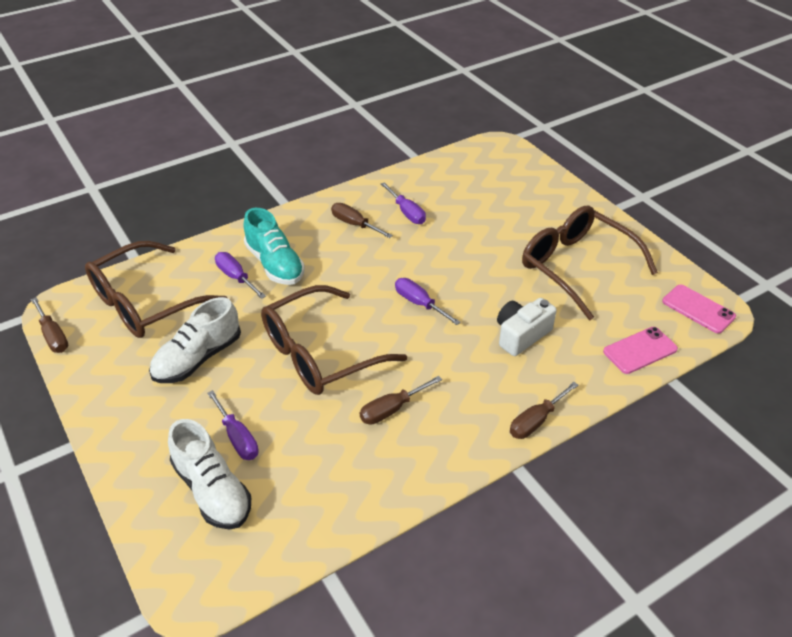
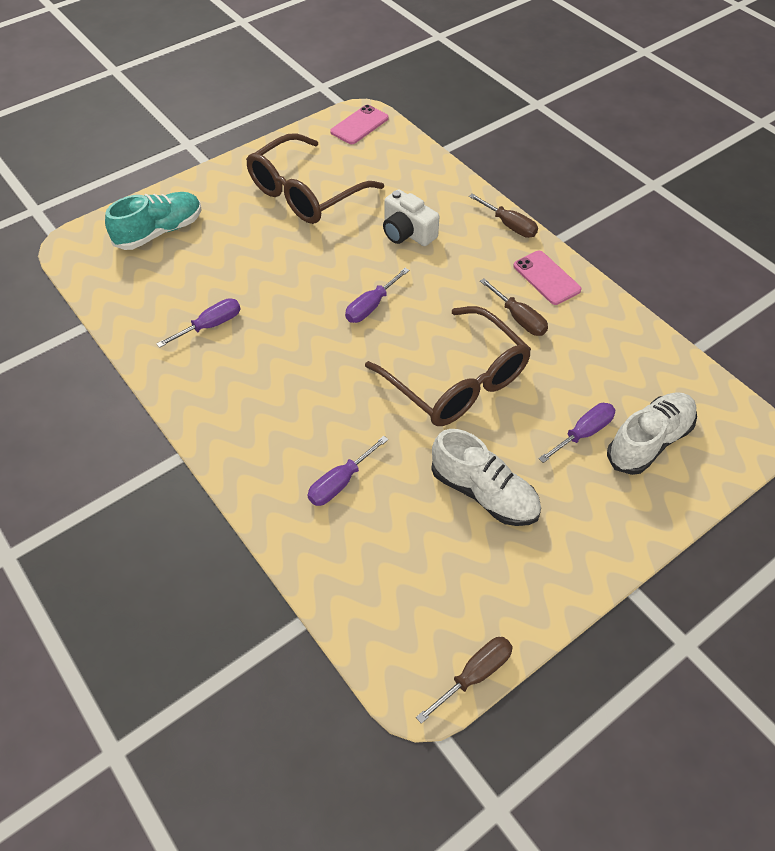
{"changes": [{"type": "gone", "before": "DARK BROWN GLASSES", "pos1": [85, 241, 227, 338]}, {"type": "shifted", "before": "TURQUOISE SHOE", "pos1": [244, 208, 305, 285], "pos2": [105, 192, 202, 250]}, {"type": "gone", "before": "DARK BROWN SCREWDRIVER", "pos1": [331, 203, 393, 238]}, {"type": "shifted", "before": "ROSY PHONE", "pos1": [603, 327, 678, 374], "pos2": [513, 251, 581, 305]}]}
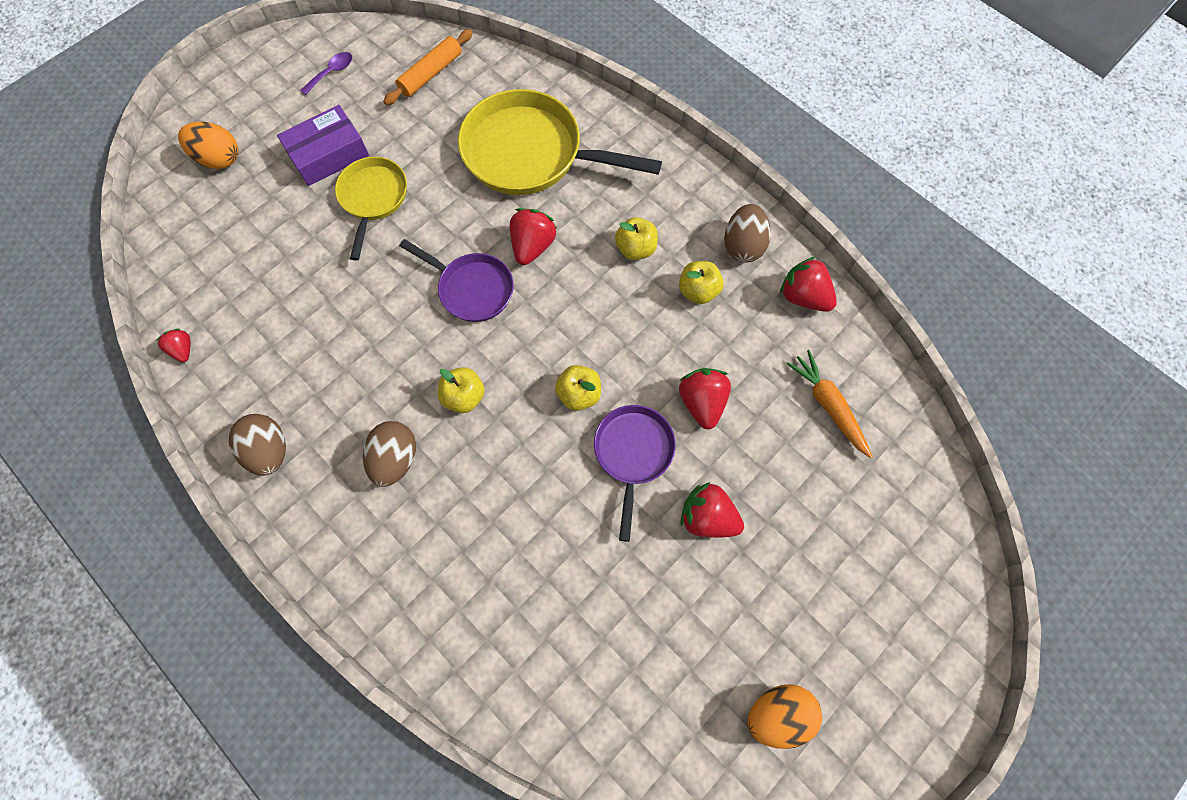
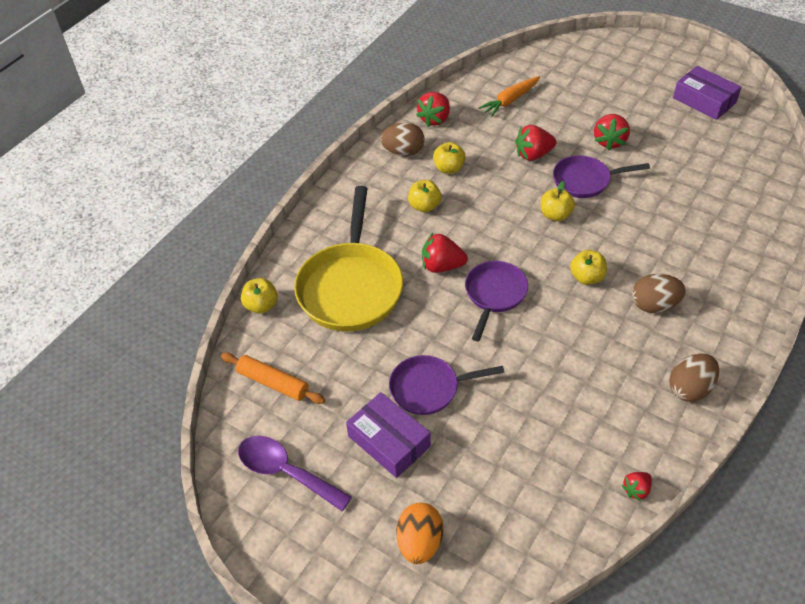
{"changes": [{"type": "scaled", "before": "ROYAL PURPLE SPOON", "pos1": [300, 52, 352, 95], "pos2": [238, 436, 352, 511], "scale": 1.86}, {"type": "repainted", "before": "YELLOW SKILLET", "after": "ROYAL PURPLE SKILLET", "pos1": [335, 157, 407, 261], "pos2": [389, 355, 504, 415]}, {"type": "swapped", "before": "ORANGE EGG SHAPE", "after": "ROYAL PURPLE PACKAGE", "pos1": [747, 684, 822, 749], "pos2": [673, 66, 741, 120]}, {"type": "new", "after": "YELLOW APPLE FRUIT", "pos2": [241, 278, 278, 314]}]}
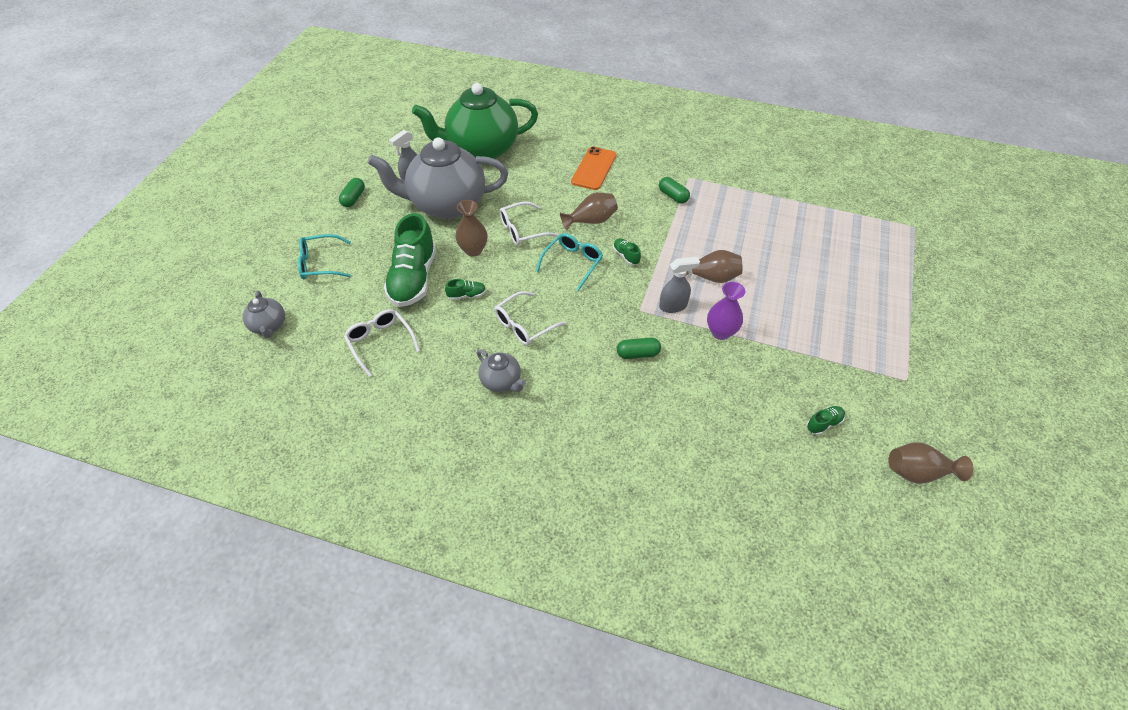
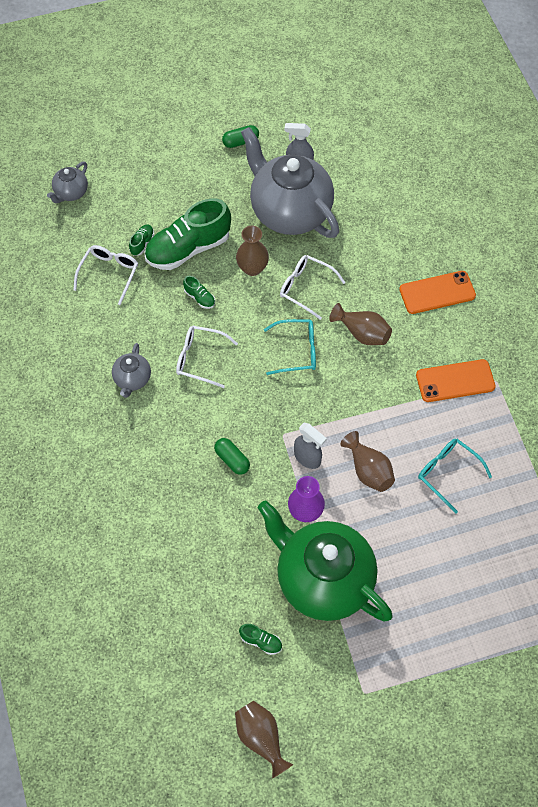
{"changes": [{"type": "shifted", "before": "TURQUOISE GLASSES", "pos1": [297, 234, 351, 279], "pos2": [418, 439, 492, 514]}, {"type": "shifted", "before": "GREEN TEAPOT", "pos1": [412, 83, 538, 159], "pos2": [258, 500, 393, 622]}, {"type": "shifted", "before": "GREEN SHOE", "pos1": [613, 238, 641, 265], "pos2": [129, 224, 154, 256]}, {"type": "swapped", "before": "GREEN PILL SHAPE", "after": "ORANGE PHONE", "pos1": [659, 177, 690, 203], "pos2": [416, 359, 496, 402]}]}
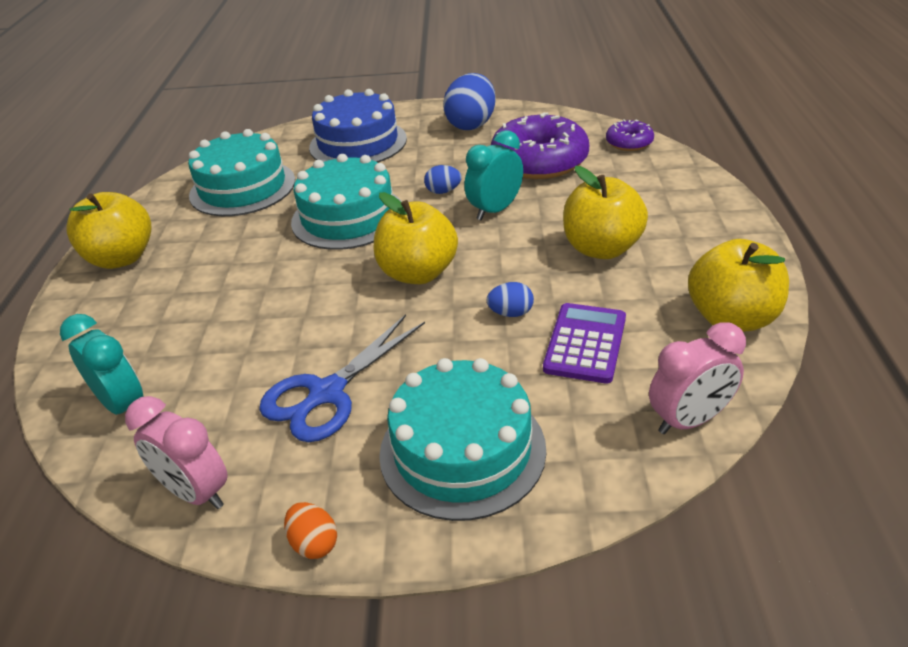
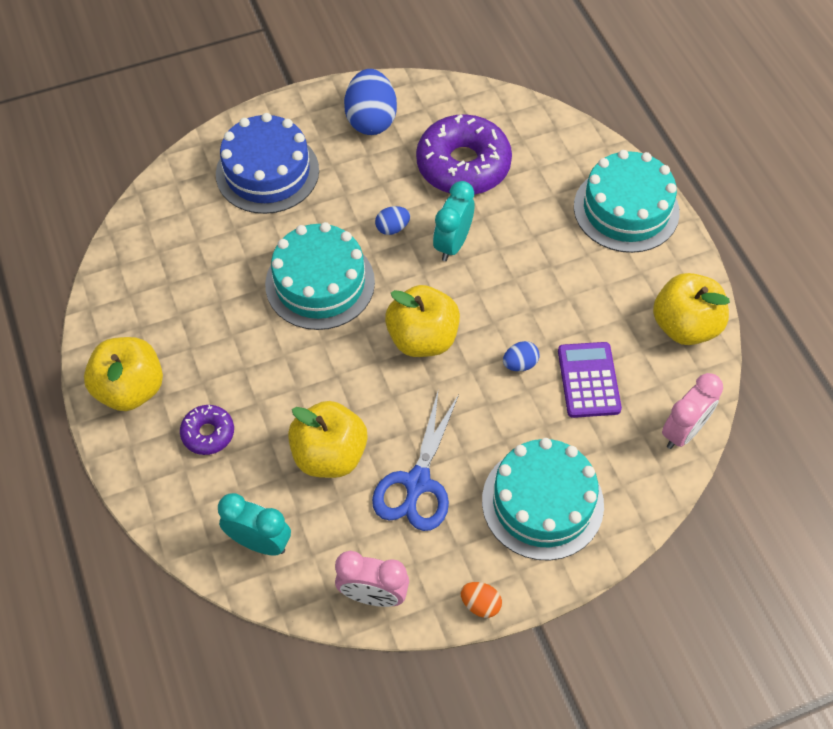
{"changes": [{"type": "shifted", "before": "TURQUOISE LAYER CAKE", "pos1": [188, 129, 295, 216], "pos2": [574, 150, 680, 253]}, {"type": "shifted", "before": "YELLOW APPLE FRUIT", "pos1": [563, 166, 648, 259], "pos2": [288, 401, 368, 478]}, {"type": "shifted", "before": "ROYAL PURPLE DONUT", "pos1": [606, 119, 654, 151], "pos2": [180, 405, 234, 455]}]}
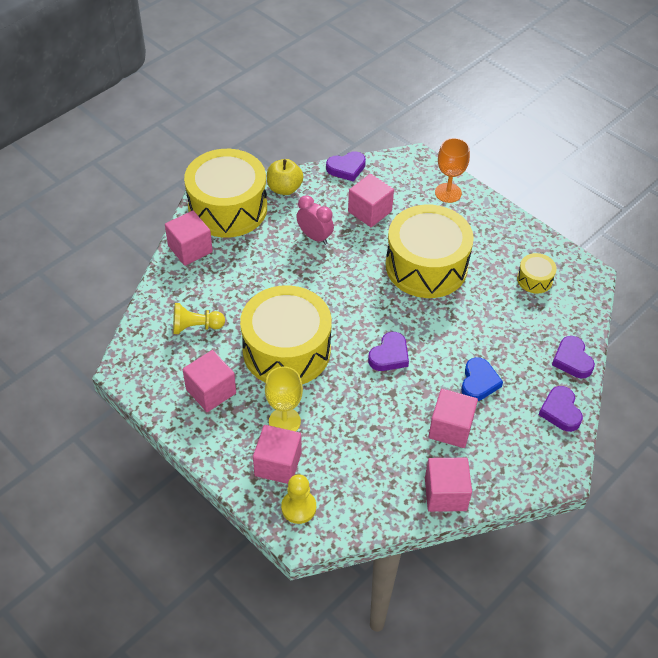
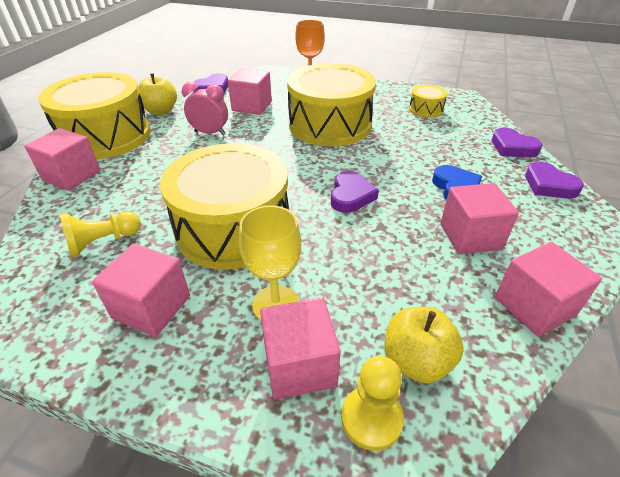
{"changes": [{"type": "new", "after": "YELLOW APPLE FRUIT", "pos2": [384, 307, 464, 384]}]}
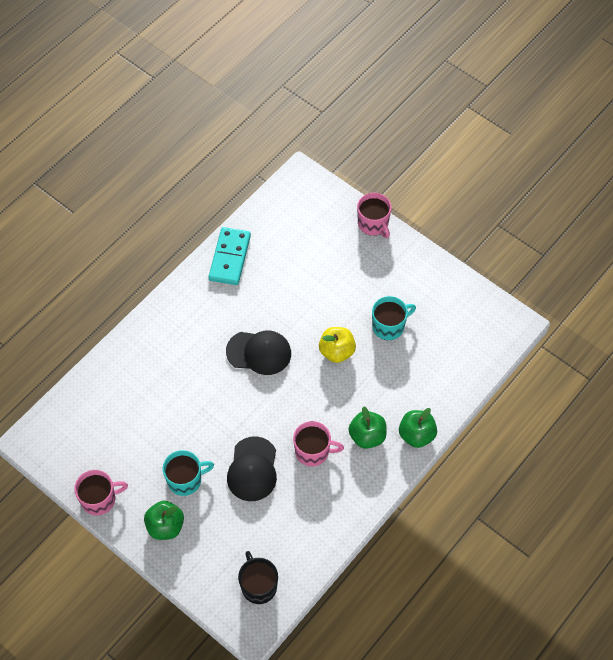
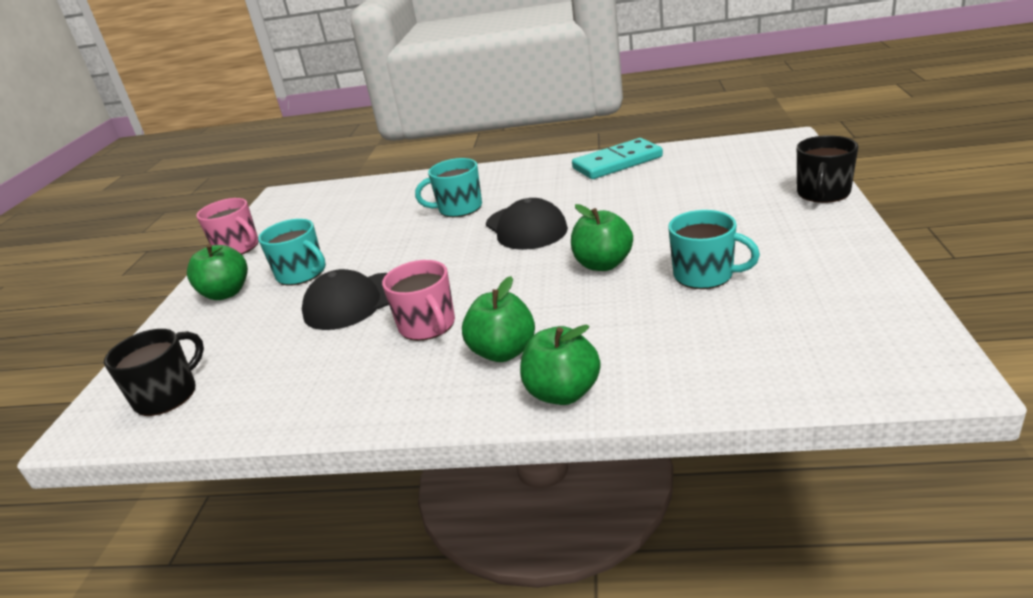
{"changes": [{"type": "repainted", "before": "YELLOW APPLE FRUIT", "after": "GREEN APPLE FRUIT", "pos1": [319, 327, 356, 363], "pos2": [571, 204, 633, 271]}, {"type": "repainted", "before": "ROSY COFFEE MUG", "after": "JET-BLACK COFFEE MUG", "pos1": [357, 193, 392, 238], "pos2": [797, 135, 858, 203]}, {"type": "new", "after": "TURQUOISE COFFEE MUG", "pos2": [415, 158, 482, 217]}]}
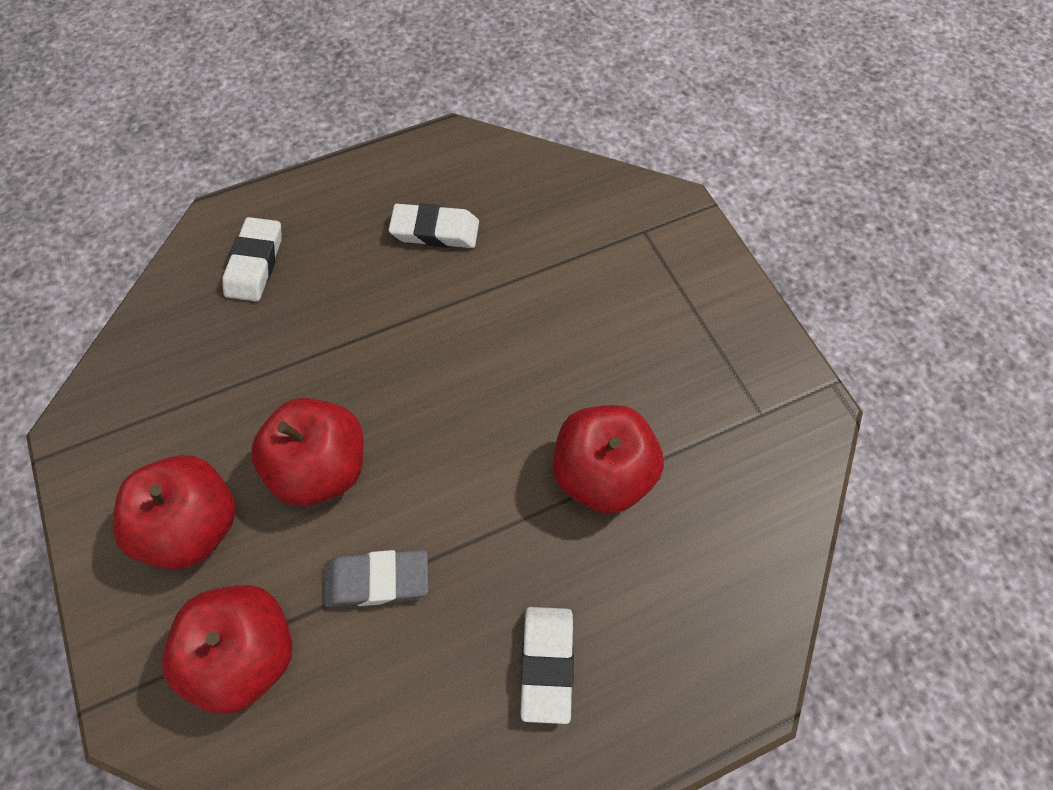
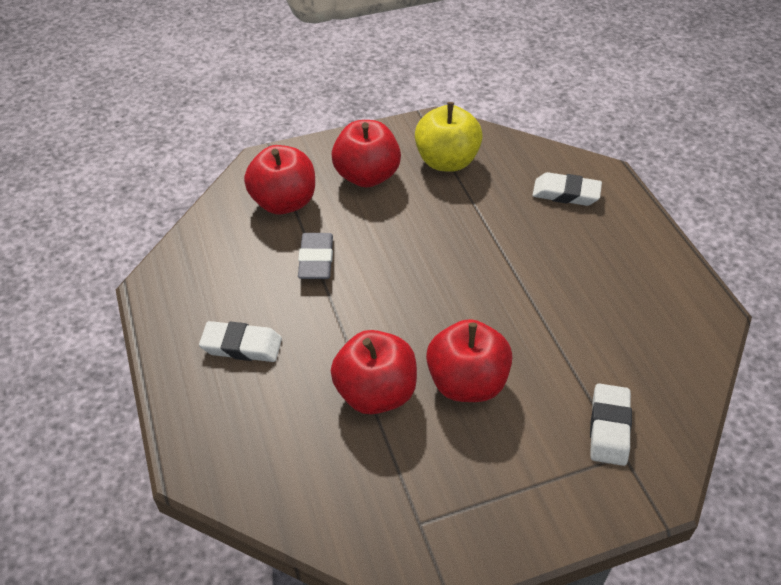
{"changes": [{"type": "shifted", "before": "CRIMSON APPLE FRUIT", "pos1": [251, 398, 364, 506], "pos2": [426, 319, 512, 402]}, {"type": "shifted", "before": "WHITE PENCIL ERASER", "pos1": [389, 203, 479, 248], "pos2": [590, 383, 632, 466]}, {"type": "new", "after": "YELLOW APPLE FRUIT", "pos2": [415, 102, 483, 172]}]}
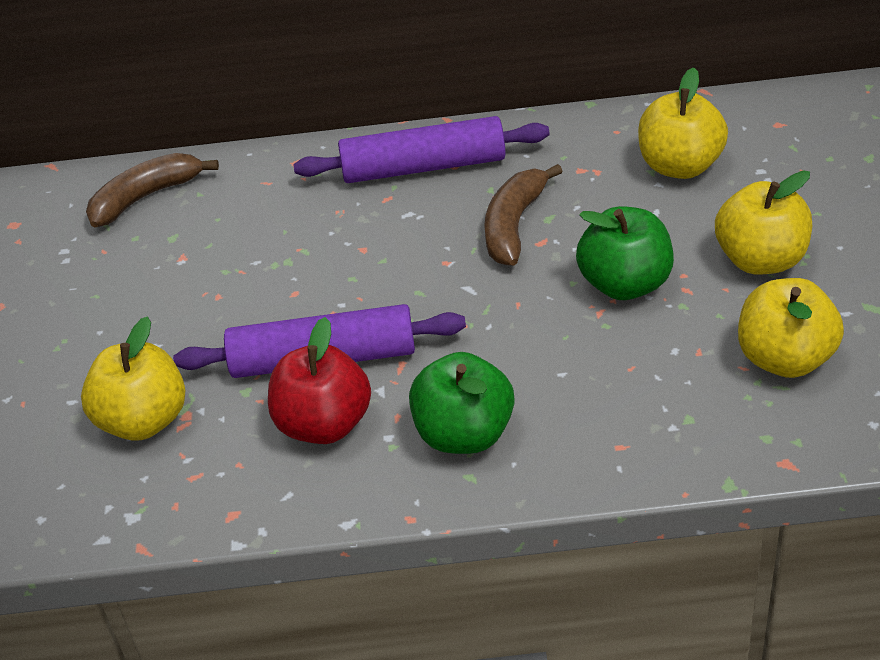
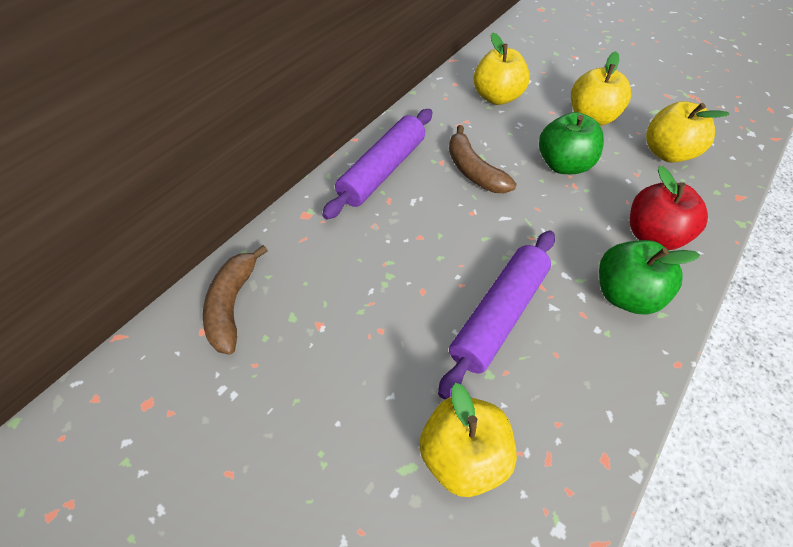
{"changes": [{"type": "shifted", "before": "CRIMSON APPLE FRUIT", "pos1": [268, 317, 371, 444], "pos2": [630, 166, 708, 250]}]}
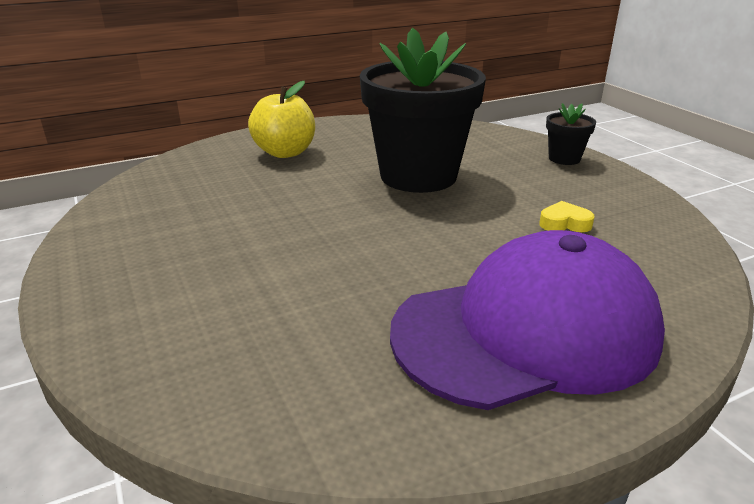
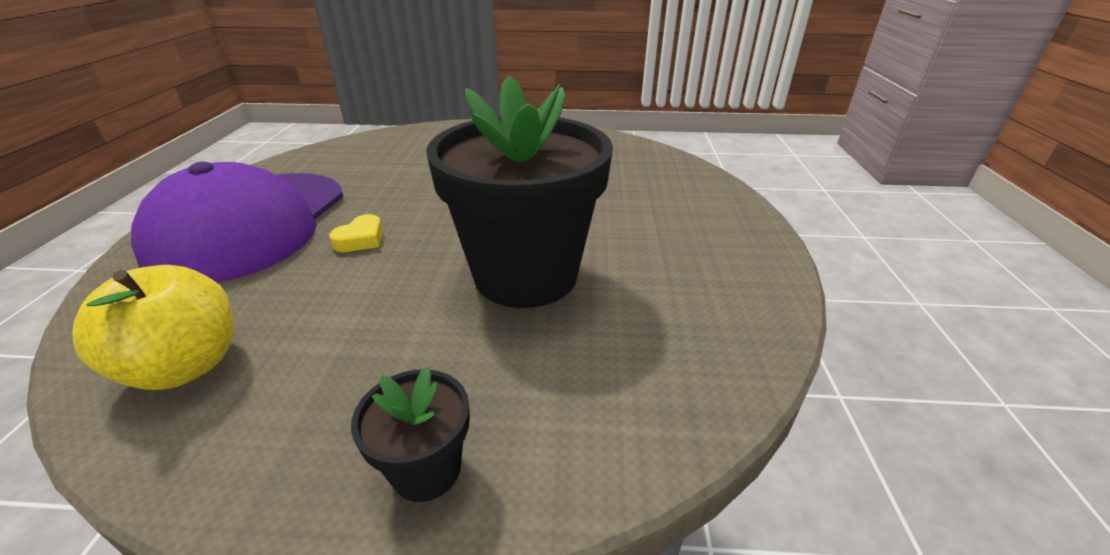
{"changes": [{"type": "shifted", "before": "YELLOW APPLE FRUIT", "pos1": [248, 81, 315, 158], "pos2": [72, 265, 234, 390]}, {"type": "shifted", "before": "YELLOW HEART SHAPE", "pos1": [539, 201, 594, 232], "pos2": [329, 214, 383, 252]}]}
